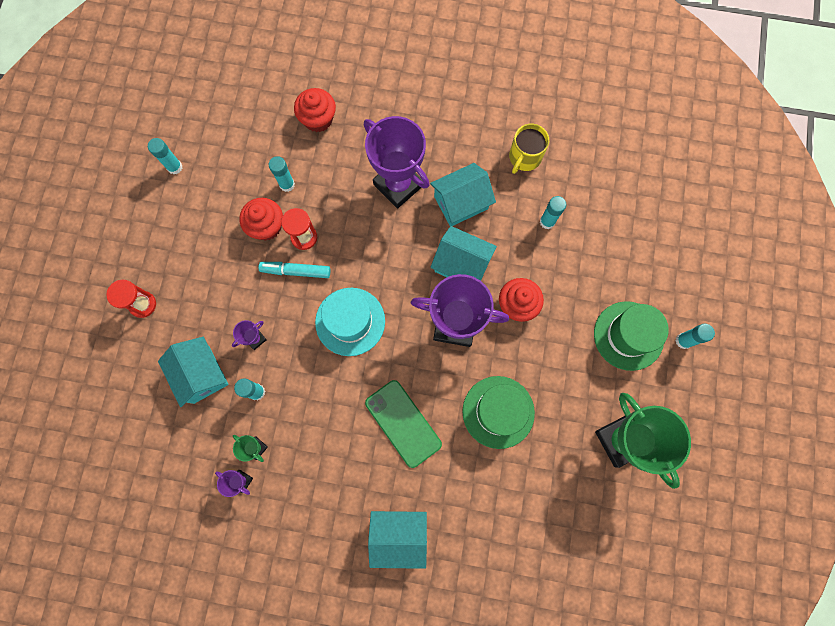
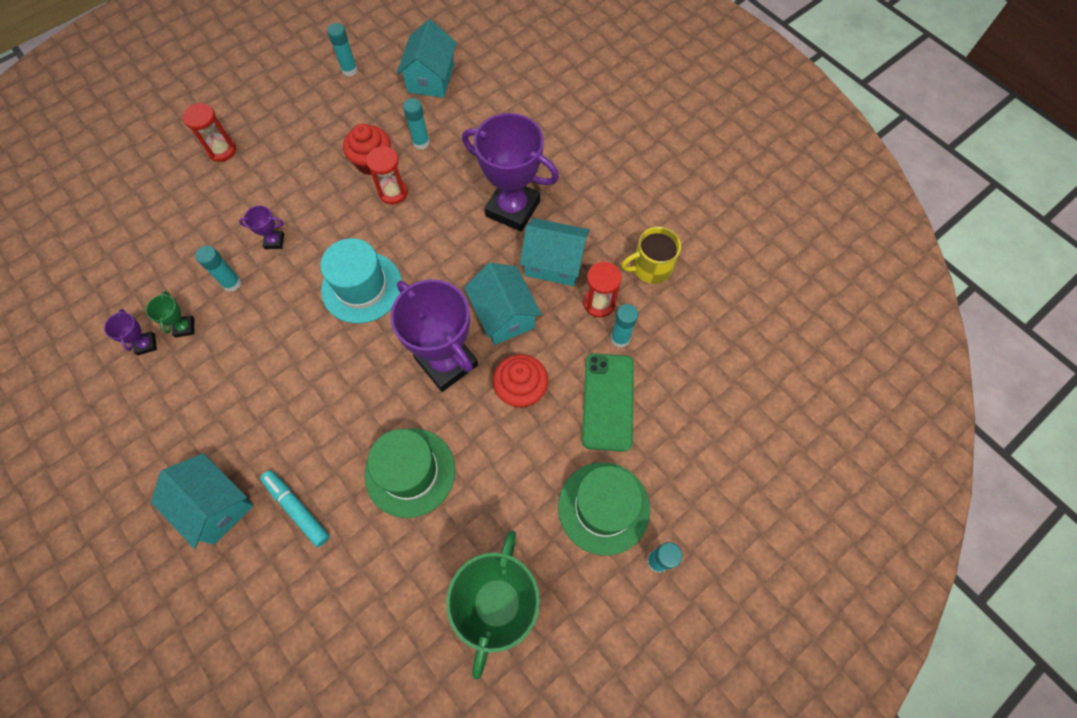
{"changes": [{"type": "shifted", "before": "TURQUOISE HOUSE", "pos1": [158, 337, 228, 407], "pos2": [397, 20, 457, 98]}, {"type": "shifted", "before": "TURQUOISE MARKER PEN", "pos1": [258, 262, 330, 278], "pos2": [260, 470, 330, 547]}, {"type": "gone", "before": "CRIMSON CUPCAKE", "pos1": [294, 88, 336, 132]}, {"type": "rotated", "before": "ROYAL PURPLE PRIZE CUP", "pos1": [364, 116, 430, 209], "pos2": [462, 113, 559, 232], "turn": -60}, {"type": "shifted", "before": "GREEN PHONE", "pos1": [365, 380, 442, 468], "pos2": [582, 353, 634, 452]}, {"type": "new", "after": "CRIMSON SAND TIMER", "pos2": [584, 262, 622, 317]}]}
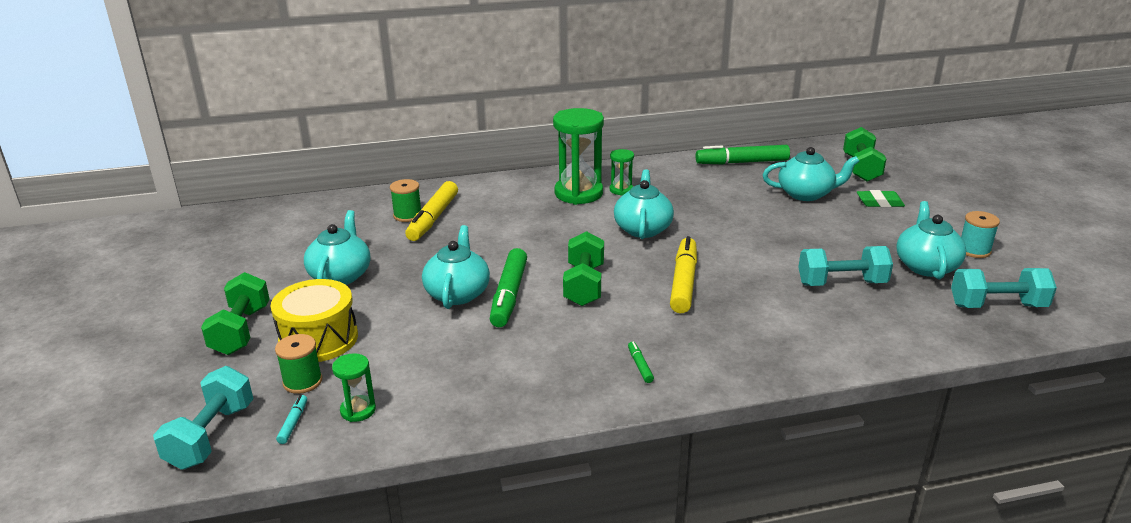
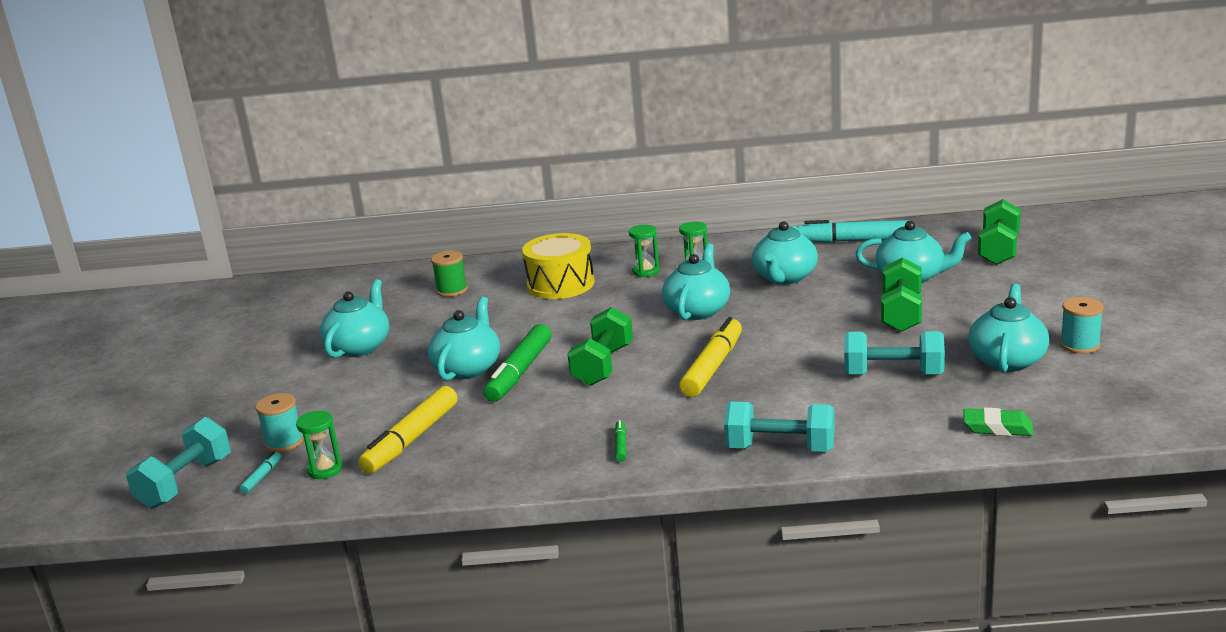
{"changes": [{"type": "shifted", "before": "GREEN HAND WEIGHT", "pos1": [201, 272, 270, 355], "pos2": [881, 257, 922, 332]}, {"type": "shifted", "before": "YELLOW DRUM", "pos1": [270, 279, 358, 362], "pos2": [522, 233, 594, 299]}, {"type": "repainted", "before": "GREEN REEL OF THREAD", "after": "TURQUOISE REEL OF THREAD", "pos1": [275, 334, 322, 394], "pos2": [255, 393, 304, 452]}, {"type": "shifted", "before": "YELLOW MARKER PEN", "pos1": [405, 181, 458, 241], "pos2": [358, 386, 458, 474]}, {"type": "scaled", "before": "GREEN SAND TIMER", "pos1": [553, 108, 604, 205], "pos2": [629, 225, 659, 277], "scale": 0.49}, {"type": "repainted", "before": "GREEN MARKER PEN", "after": "TURQUOISE MARKER PEN", "pos1": [696, 145, 790, 165], "pos2": [798, 220, 911, 243]}, {"type": "shifted", "before": "GREEN PENCIL ERASER", "pos1": [857, 190, 905, 207], "pos2": [964, 408, 1033, 436]}, {"type": "shifted", "before": "TURQUOISE HAND WEIGHT", "pos1": [951, 268, 1057, 308], "pos2": [724, 402, 835, 452]}, {"type": "new", "after": "TURQUOISE TEAPOT", "pos2": [752, 221, 818, 285]}]}
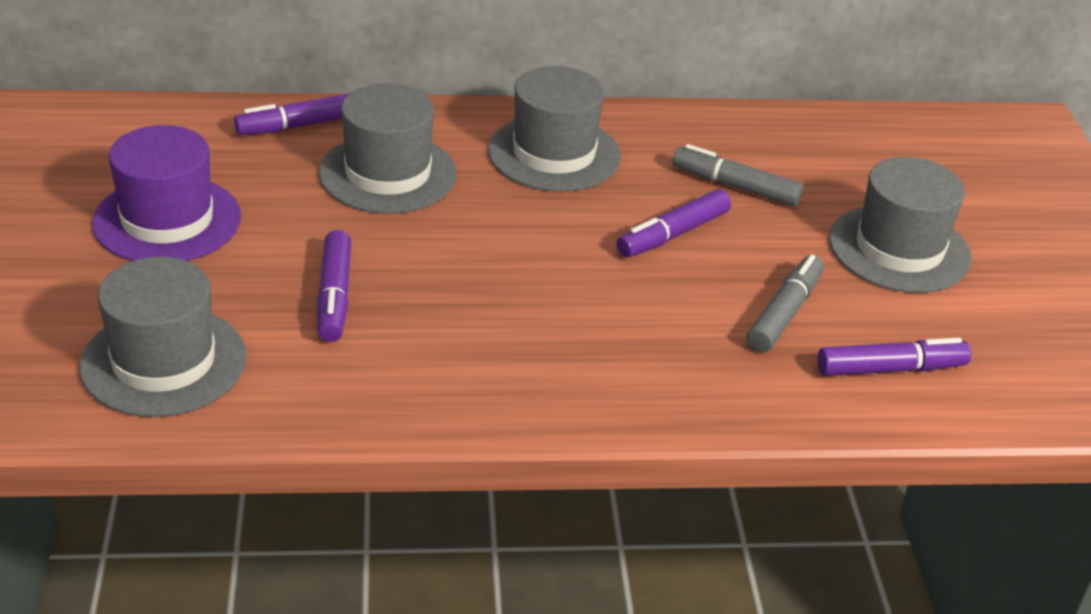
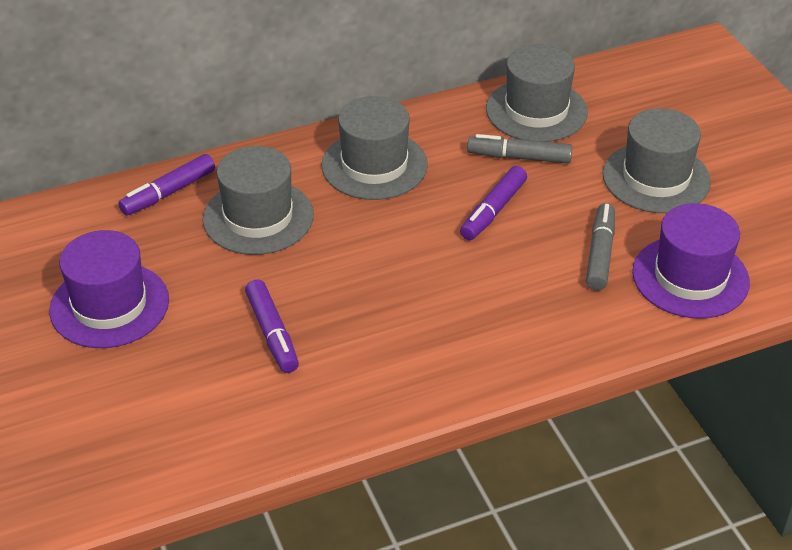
{"changes": [{"type": "shifted", "before": "GRAY HAT", "pos1": [79, 257, 246, 417], "pos2": [486, 44, 588, 142]}, {"type": "swapped", "before": "ROYAL PURPLE MARKER PEN", "after": "ROYAL PURPLE HAT", "pos1": [818, 338, 971, 376], "pos2": [632, 203, 750, 318]}]}
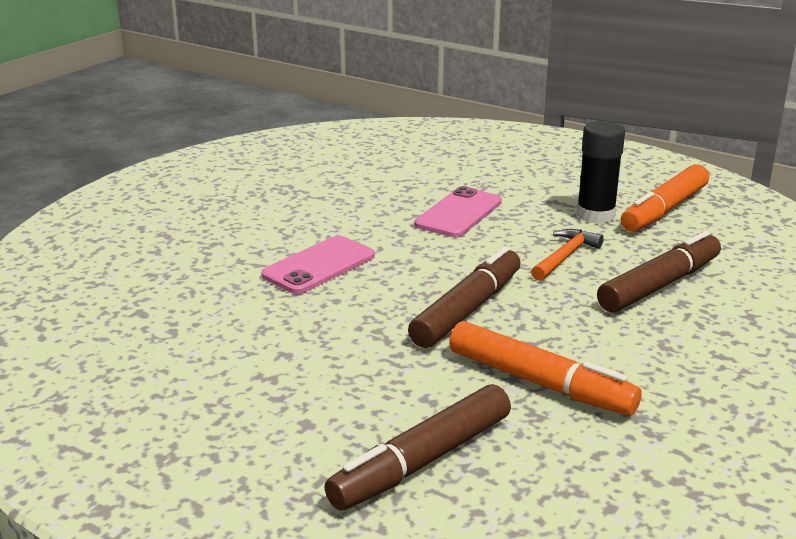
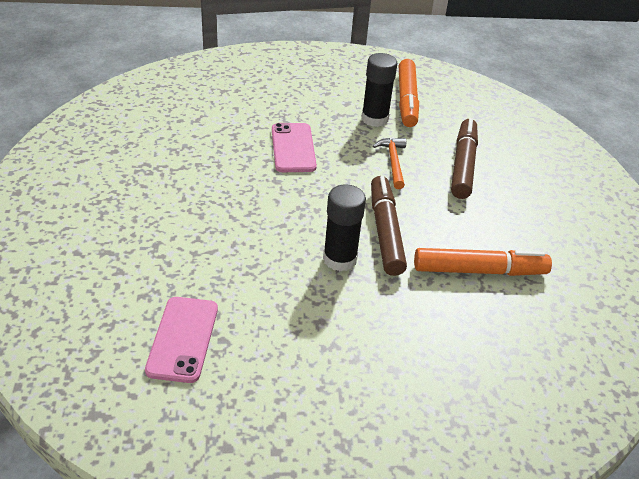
{"changes": [{"type": "shifted", "before": "ROSY PHONE", "pos1": [261, 236, 375, 294], "pos2": [145, 297, 218, 383]}, {"type": "gone", "before": "DARK BROWN MARKER PEN", "pos1": [324, 384, 511, 510]}, {"type": "new", "after": "JET-BLACK STICK OF GLUE", "pos2": [323, 184, 366, 272]}]}
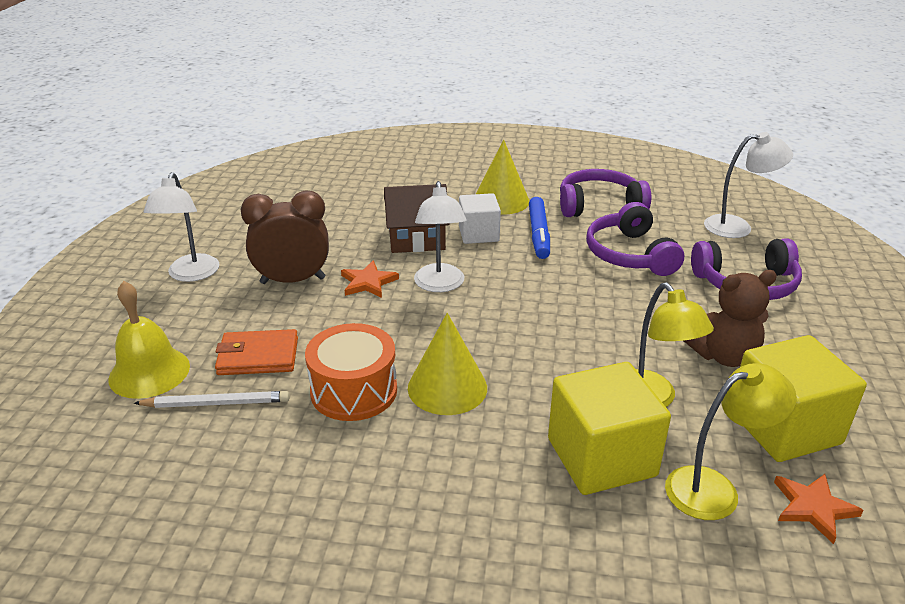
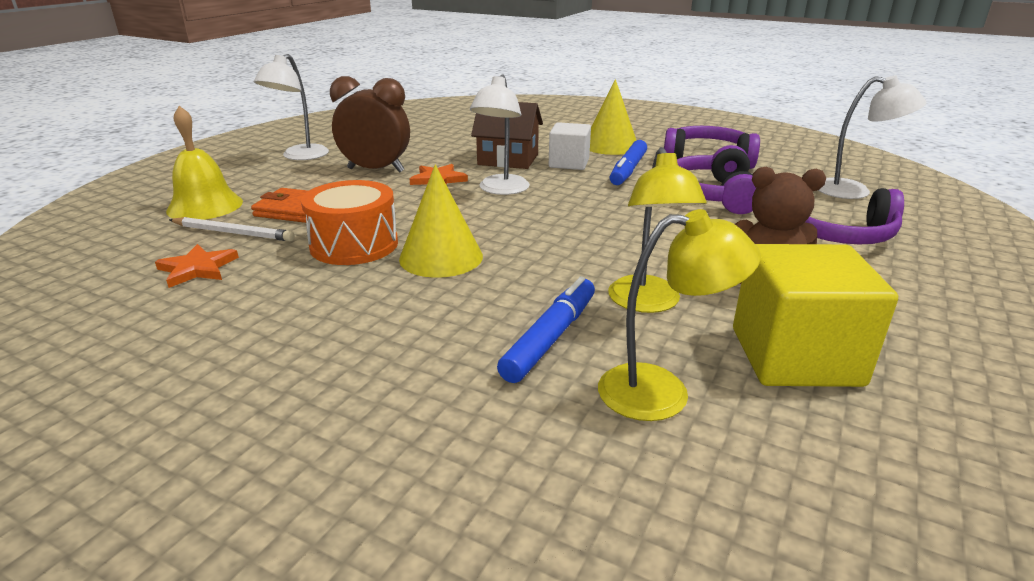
{"changes": [{"type": "swapped", "before": "YELLOW CUBE", "after": "ROYAL BLUE MARKER PEN", "pos1": [548, 362, 671, 495], "pos2": [497, 276, 595, 383]}, {"type": "shifted", "before": "ORANGE STAR SHAPE", "pos1": [774, 474, 864, 544], "pos2": [155, 244, 239, 288]}]}
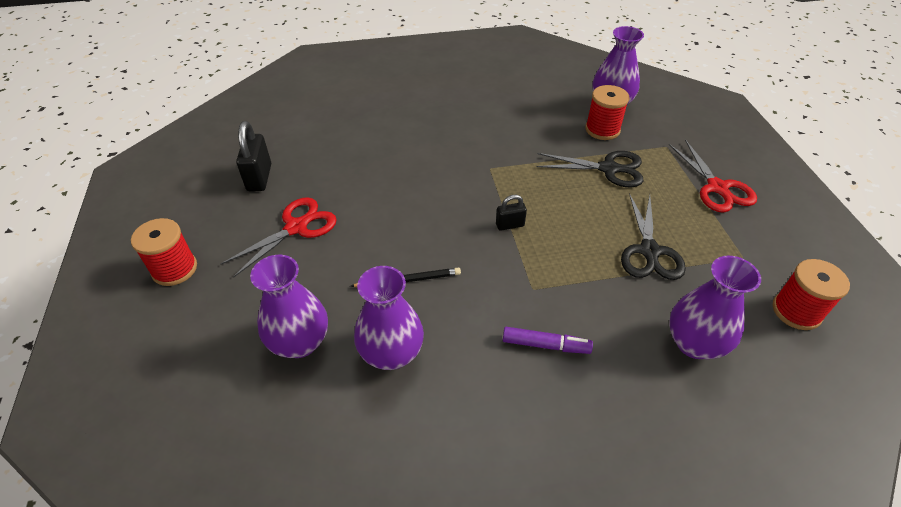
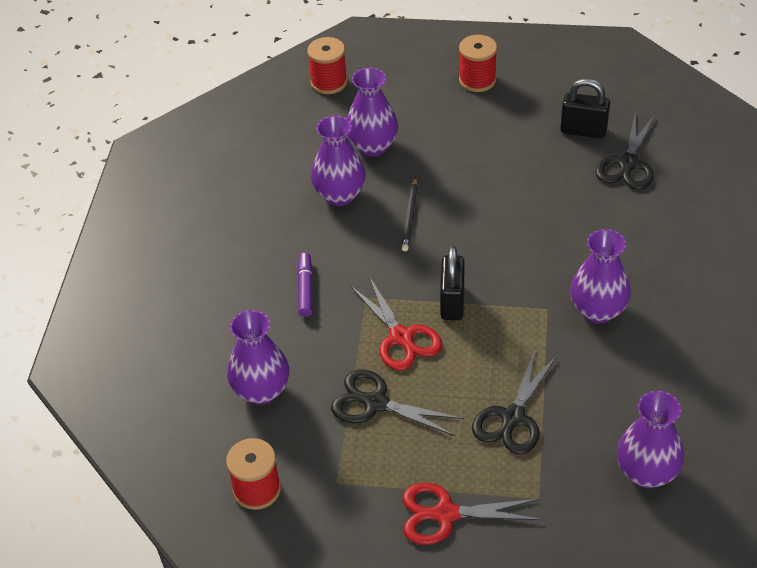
{"changes": [{"type": "shifted", "before": "CRIMSON SHEARS", "pos1": [220, 197, 337, 277], "pos2": [350, 276, 442, 370]}, {"type": "scaled", "before": "JET-BLACK PADLOCK", "pos1": [496, 195, 527, 231], "pos2": [440, 246, 465, 320], "scale": 1.72}, {"type": "rotated", "before": "ROYAL PURPLE MARKER PEN", "pos1": [503, 327, 593, 354], "pos2": [297, 252, 313, 317], "turn": 150}, {"type": "shifted", "before": "CRIMSON REEL OF THREAD", "pos1": [585, 85, 629, 140], "pos2": [307, 37, 347, 94]}, {"type": "new", "after": "ROYAL PURPLE VASE", "pos2": [570, 229, 631, 323]}, {"type": "new", "after": "JET-BLACK SHEARS", "pos2": [595, 113, 655, 190]}]}
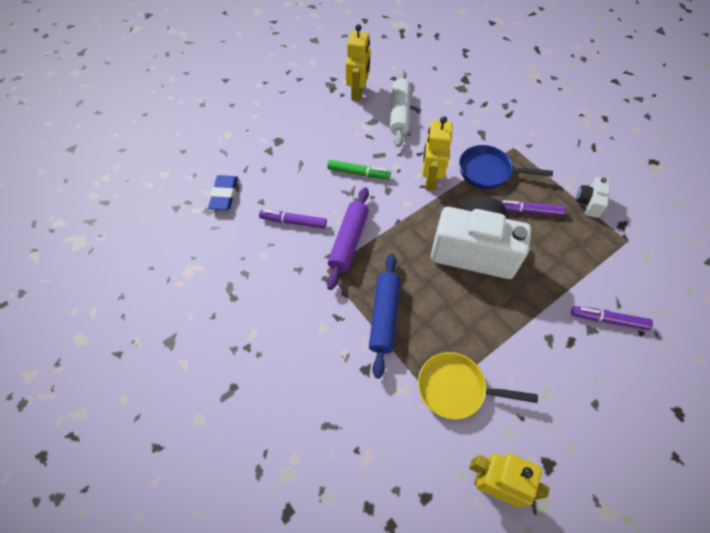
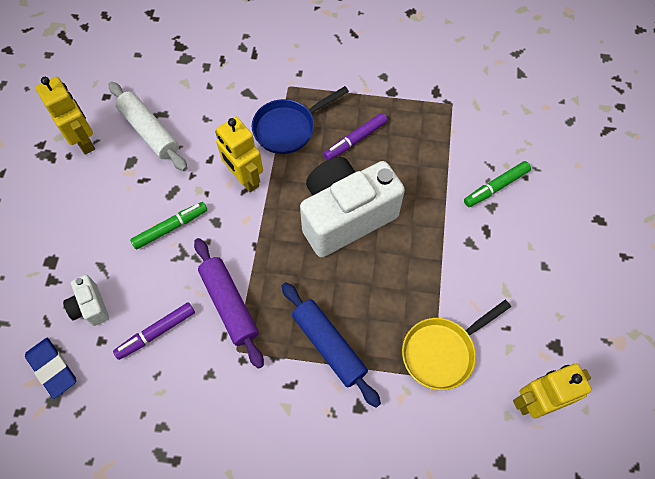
{"changes": [{"type": "repainted", "before": "ROYAL PURPLE MARKER PEN", "after": "GREEN MARKER PEN", "pos1": [571, 306, 653, 330], "pos2": [464, 161, 531, 207]}, {"type": "shifted", "before": "WHITE COMPACT CAMERA", "pos1": [576, 177, 610, 218], "pos2": [63, 275, 109, 326]}]}
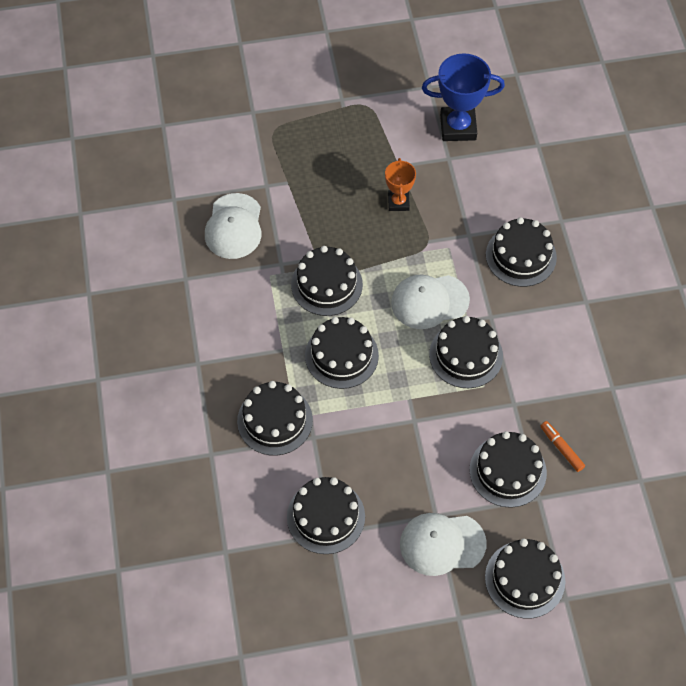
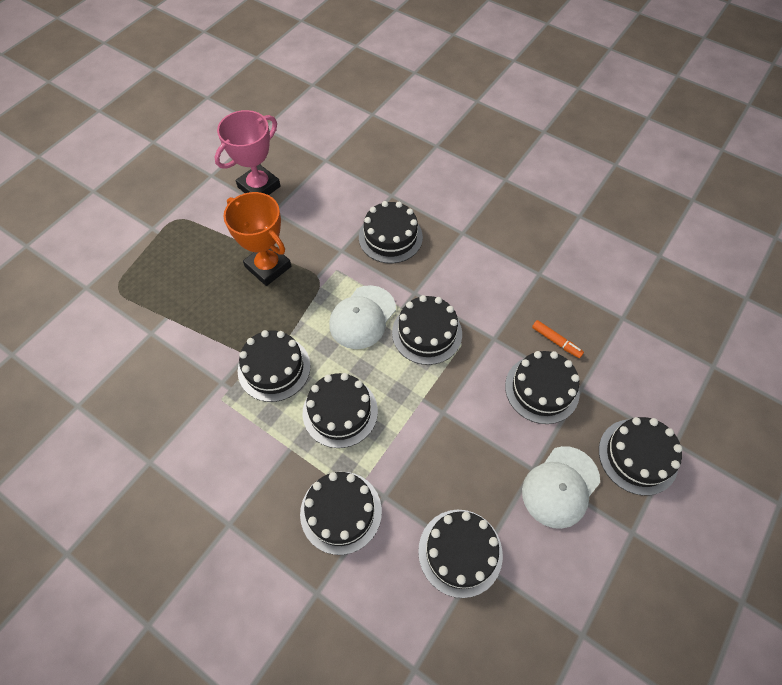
{"changes": [{"type": "gone", "before": "WHITE BASEBALL CAP", "pos1": [205, 193, 261, 259]}, {"type": "scaled", "before": "ORANGE PRIZE CUP", "pos1": [385, 158, 416, 211], "pos2": [224, 192, 291, 286], "scale": 1.7}, {"type": "repainted", "before": "ROYAL BLUE PRIZE CUP", "after": "ROSY PRIZE CUP", "pos1": [422, 53, 505, 141], "pos2": [214, 110, 281, 195]}, {"type": "rotated", "before": "ORANGE MARKER PEN", "pos1": [541, 421, 585, 472], "pos2": [532, 320, 584, 358], "turn": -150}]}
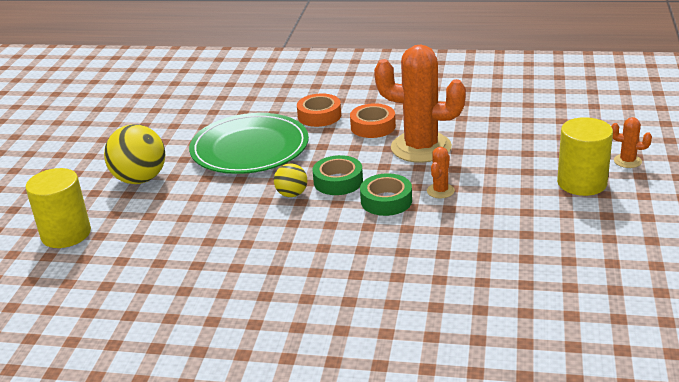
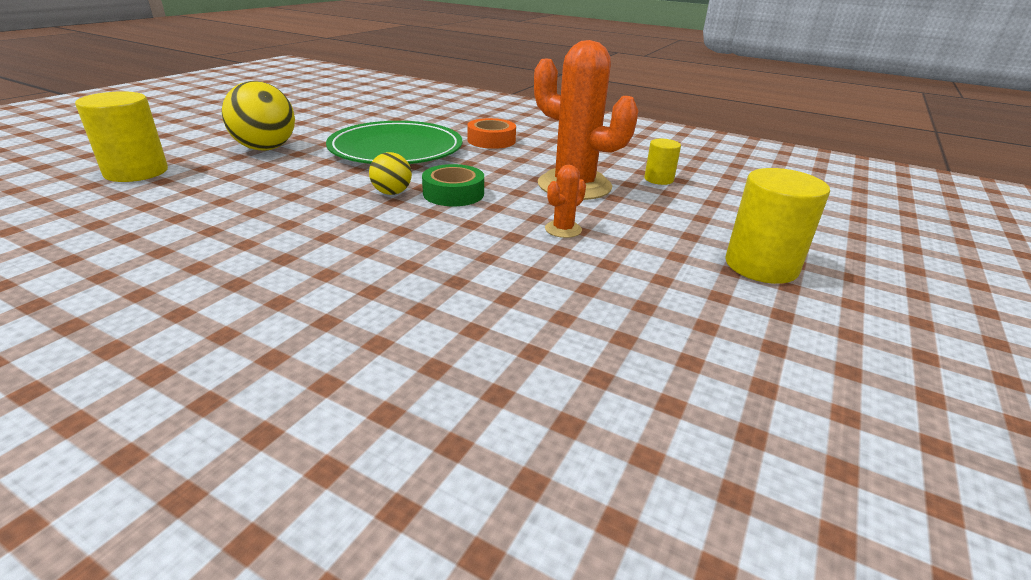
{"changes": [{"type": "gone", "before": "ORANGE ROLL OF TAPE", "pos1": [350, 103, 396, 138]}, {"type": "gone", "before": "GREEN ROLL OF TAPE", "pos1": [360, 173, 412, 216]}, {"type": "gone", "before": "ORANGE SAGUARO CACTUS", "pos1": [611, 117, 652, 168]}, {"type": "new", "after": "YELLOW CYLINDER", "pos2": [644, 139, 681, 185]}]}
